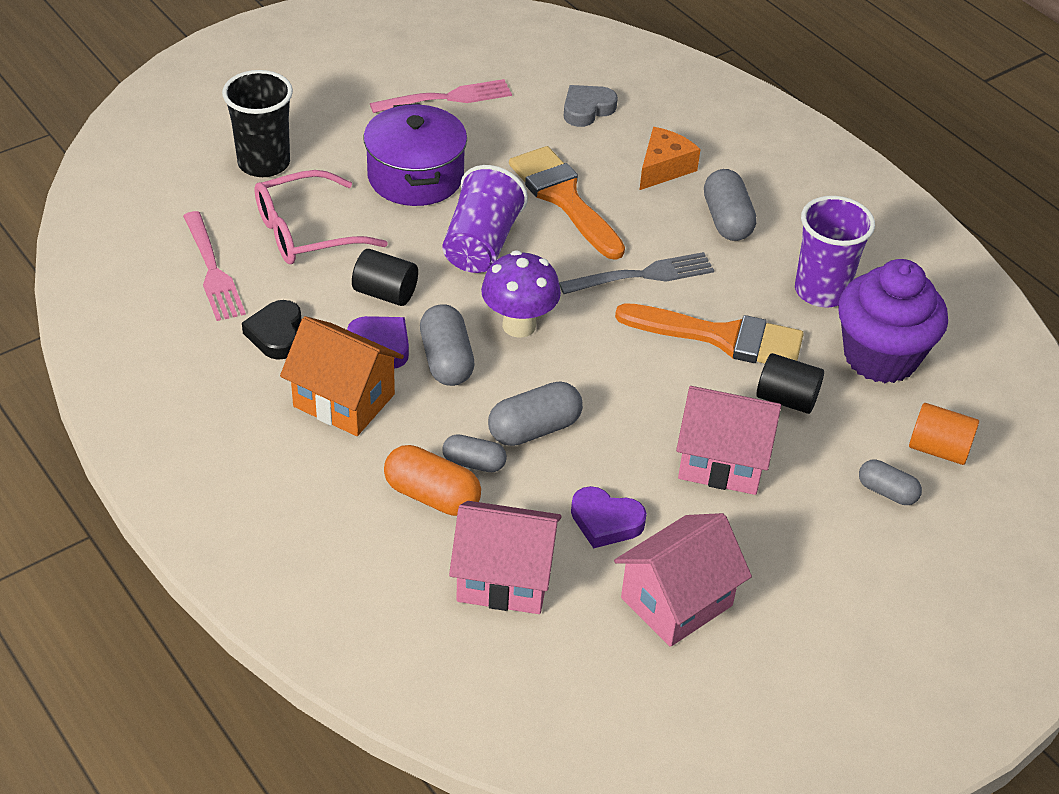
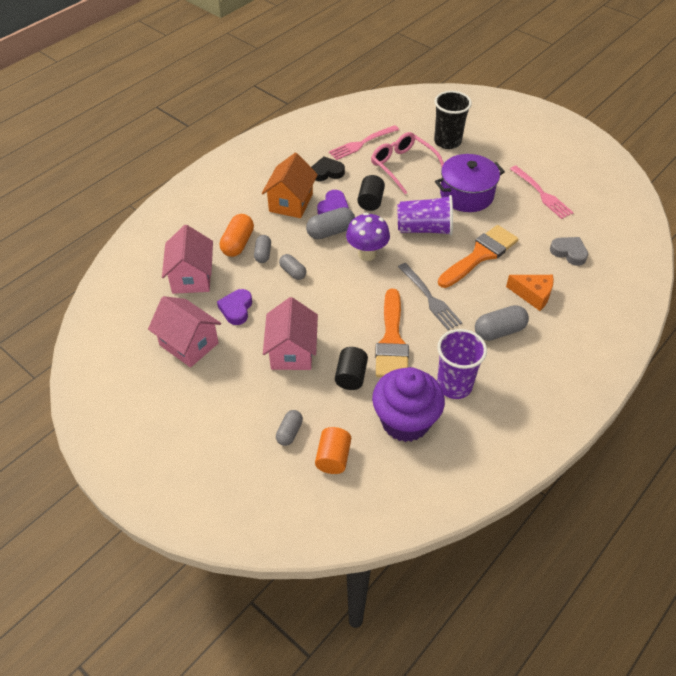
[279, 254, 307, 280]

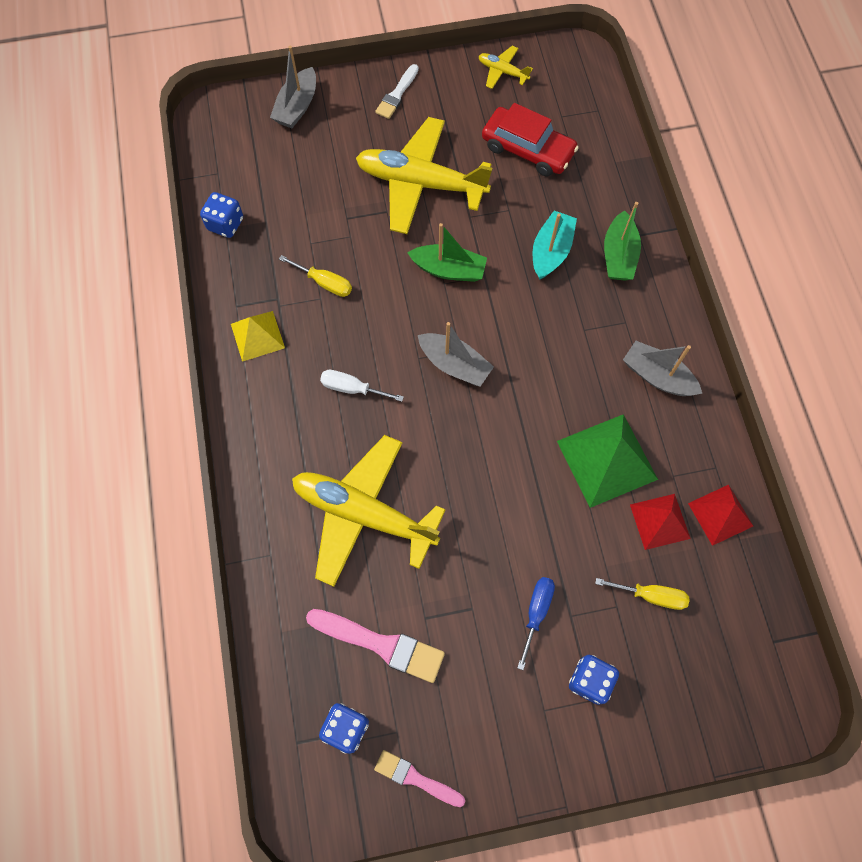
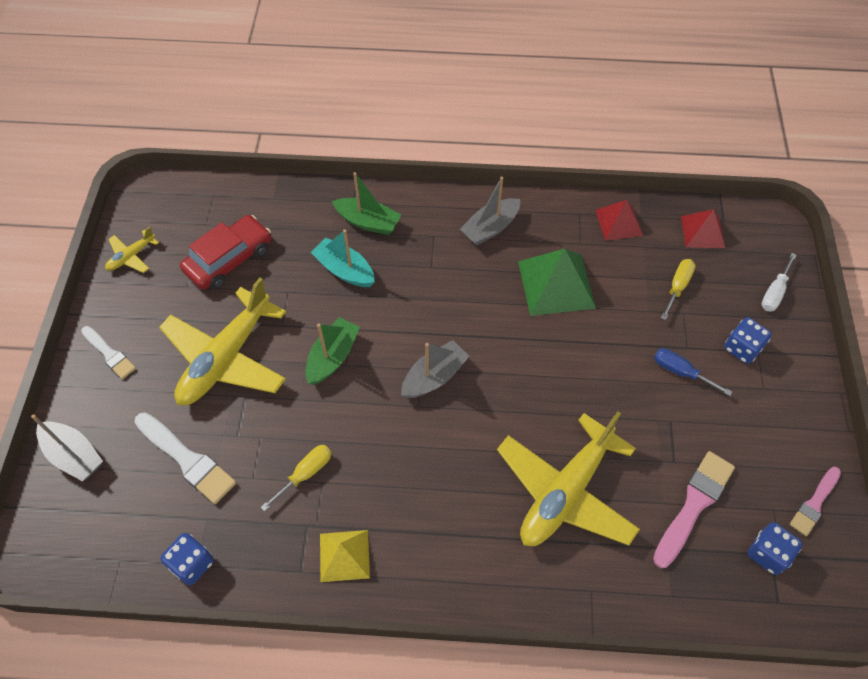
[134, 412, 236, 504]
[681, 209, 725, 248]
[762, 253, 797, 312]

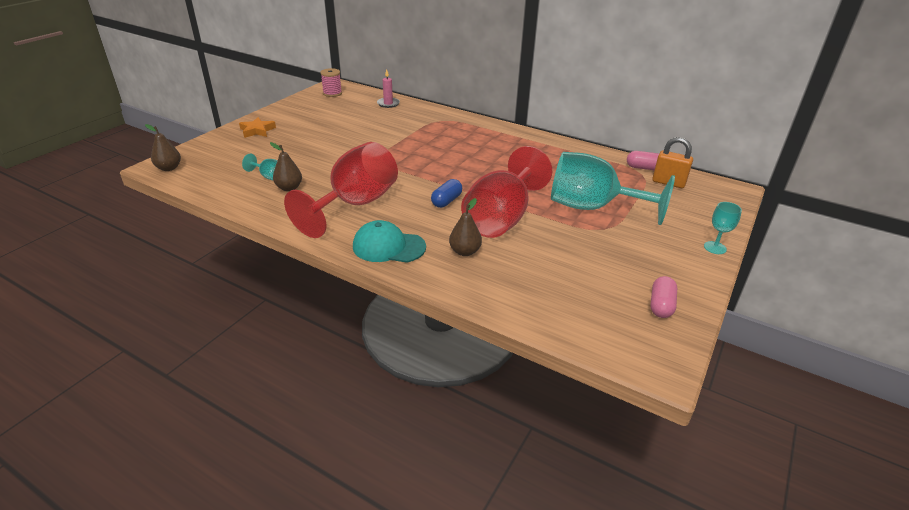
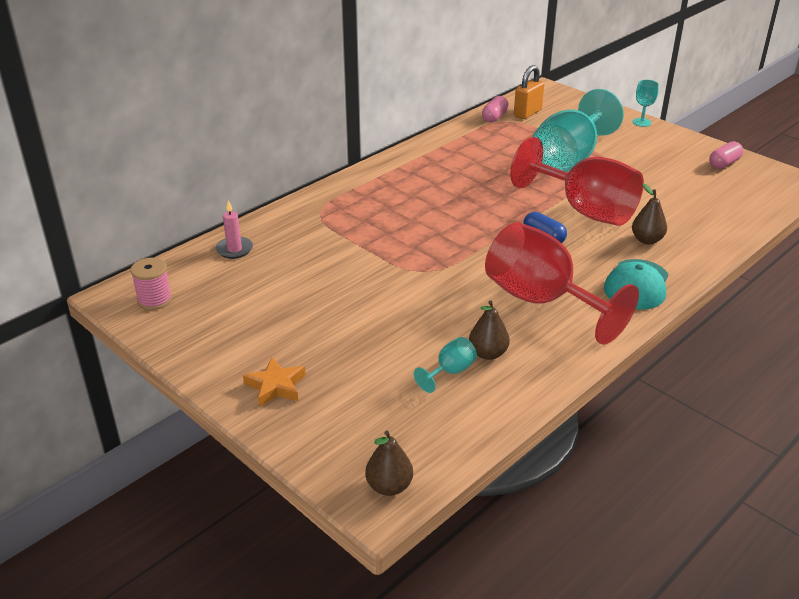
[709, 141, 743, 169]

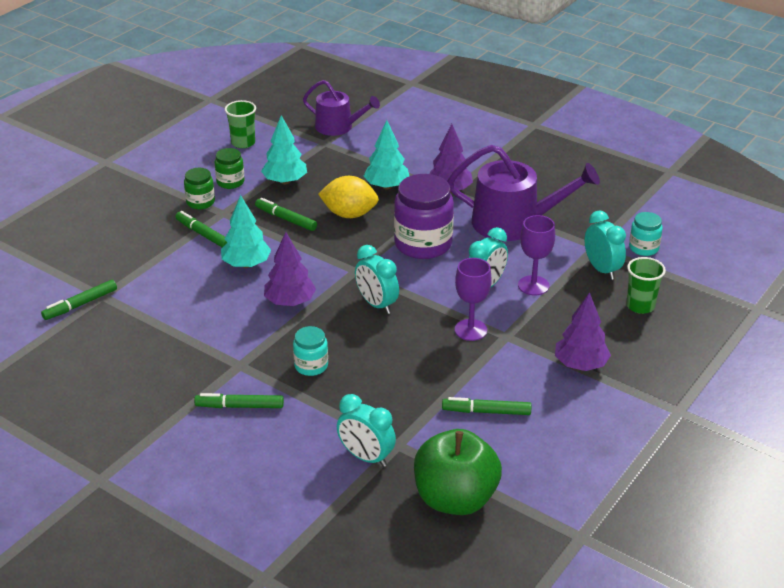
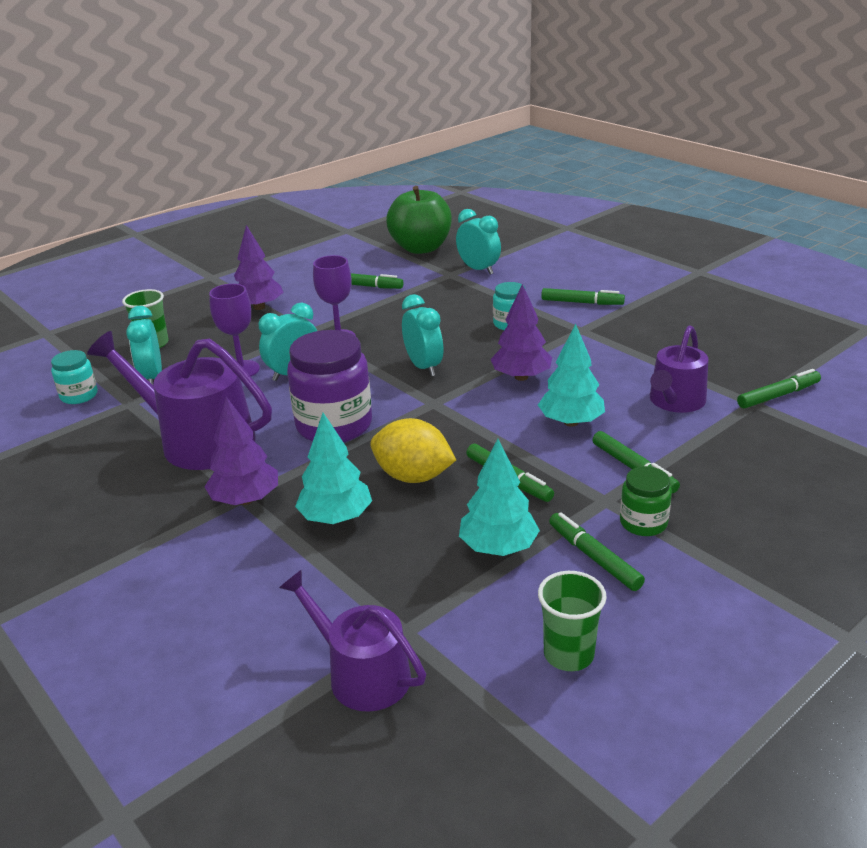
[549, 512, 645, 591]
[650, 325, 708, 413]

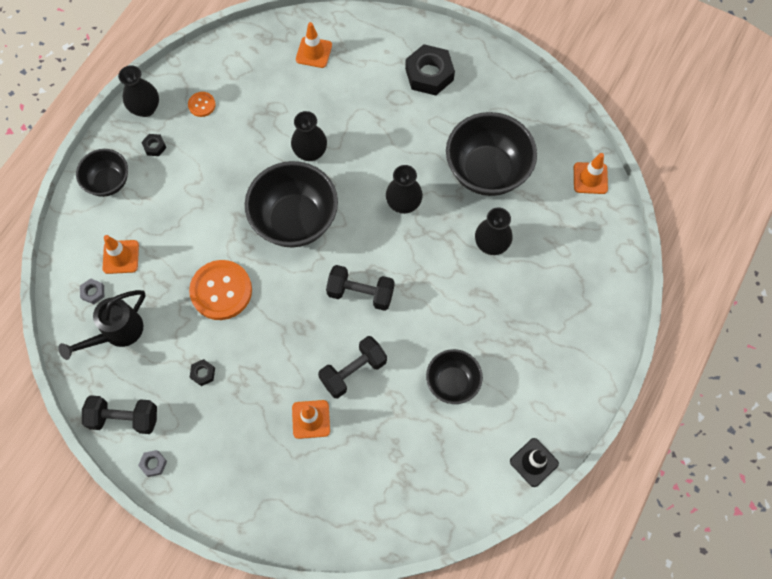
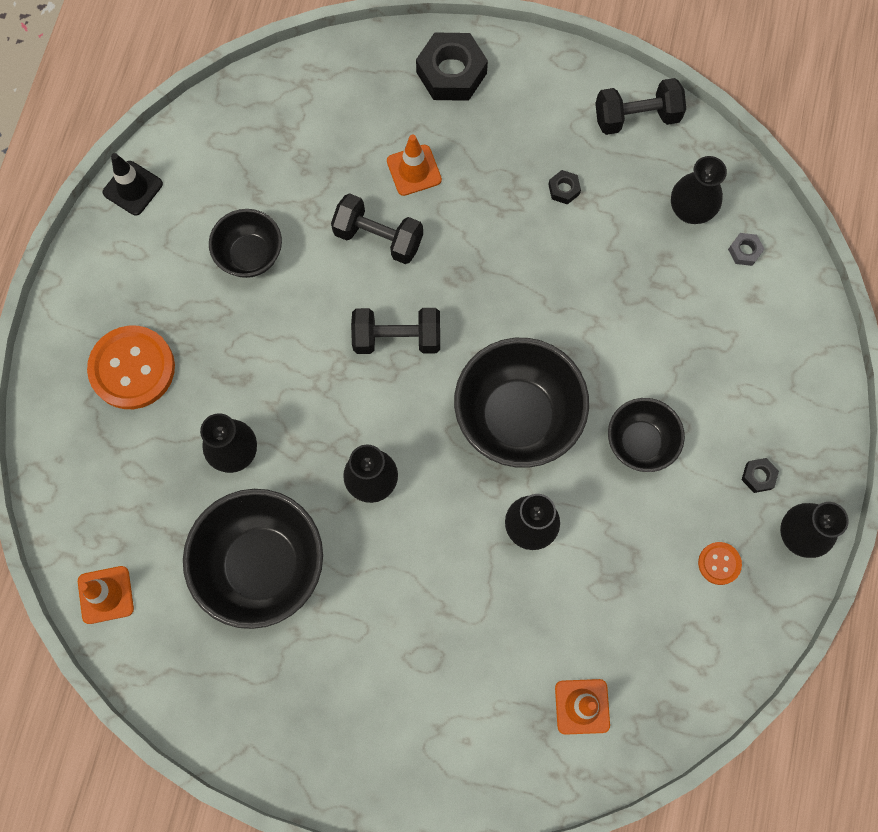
[87, 326, 175, 409]
[331, 193, 423, 264]
[416, 32, 488, 101]
[608, 398, 685, 472]
[671, 156, 727, 224]
[102, 235, 139, 274] (first image)
[138, 450, 167, 477] (first image)

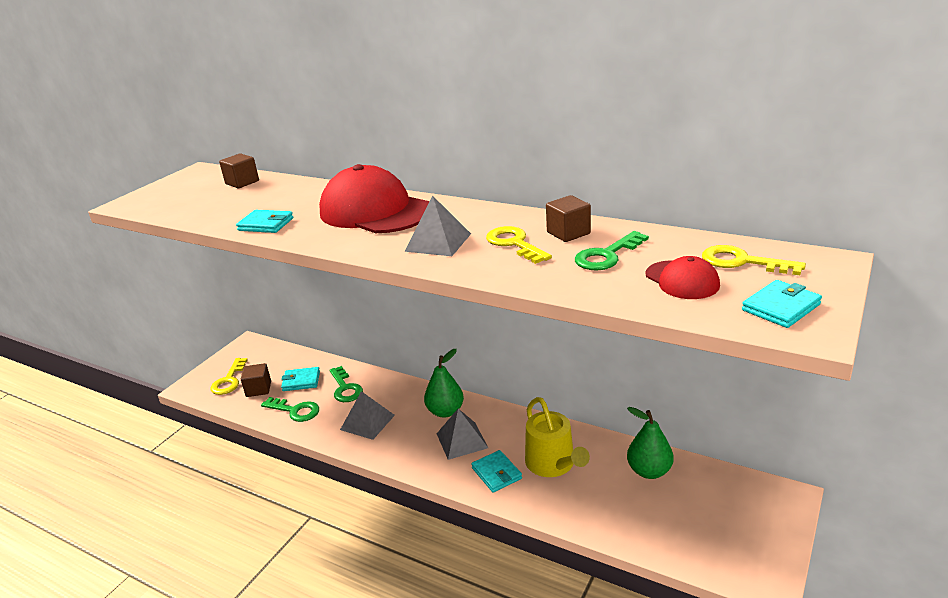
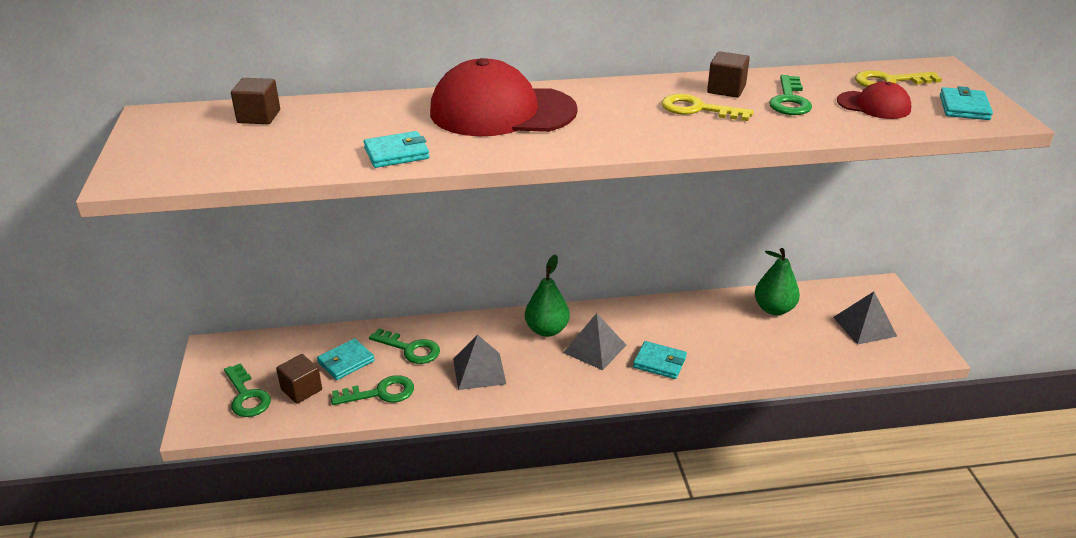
[224, 363, 271, 417]
[833, 292, 898, 345]
[525, 397, 590, 477] (first image)

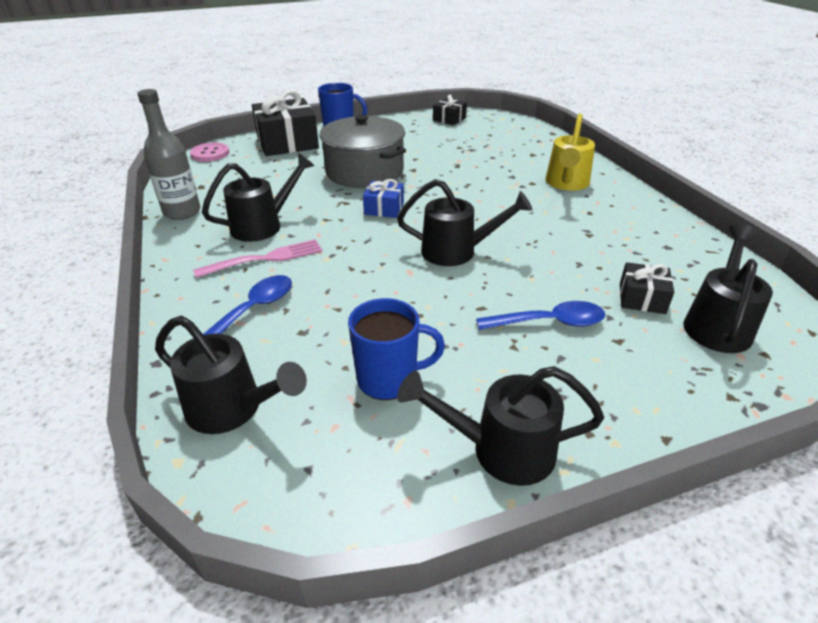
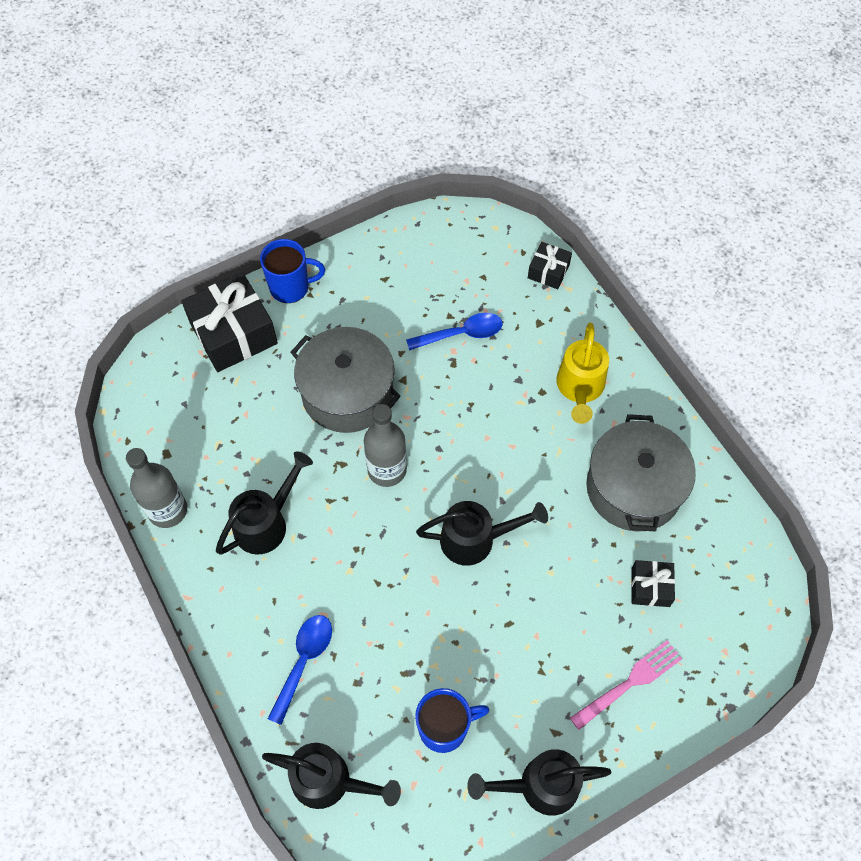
[364, 404, 407, 487]
[406, 313, 503, 350]
[528, 242, 572, 289]
[570, 640, 682, 730]
[586, 414, 696, 532]
[190, 142, 229, 162] (first image)
[683, 224, 773, 353] (first image)

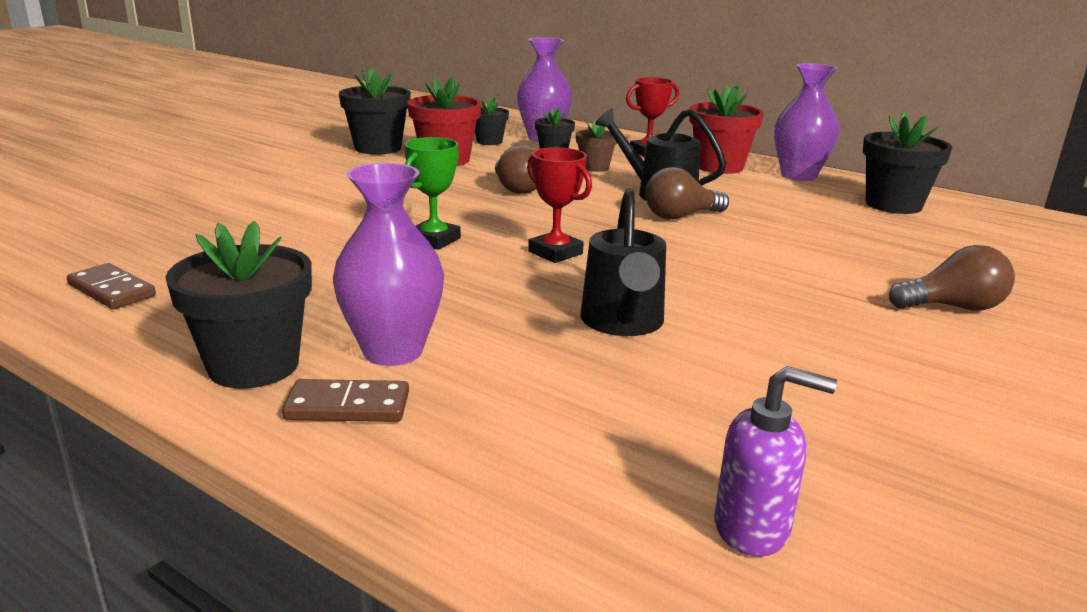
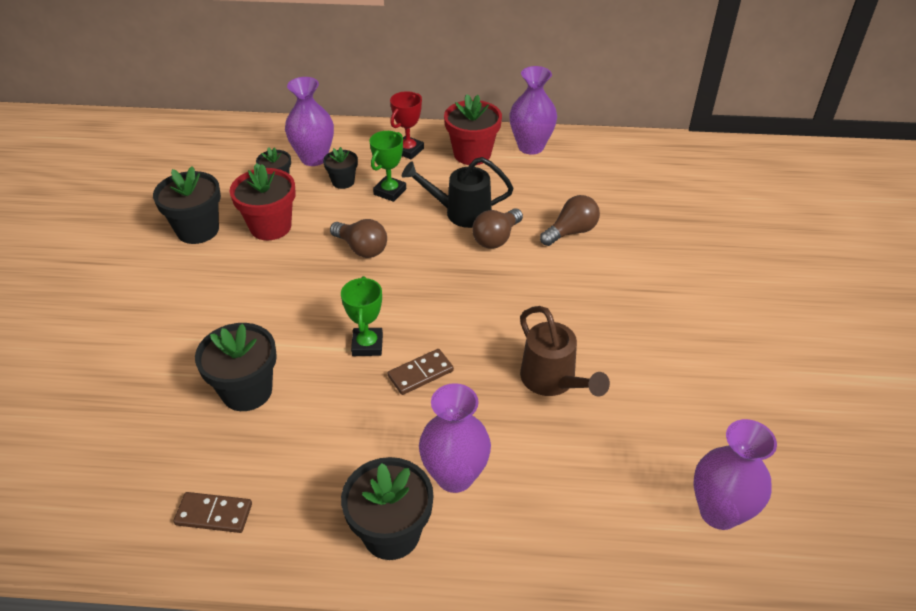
[195, 323, 277, 411]
[370, 131, 406, 202]
[388, 349, 454, 395]
[520, 306, 610, 396]
[540, 195, 600, 246]
[694, 419, 777, 530]
[527, 147, 592, 263] (first image)

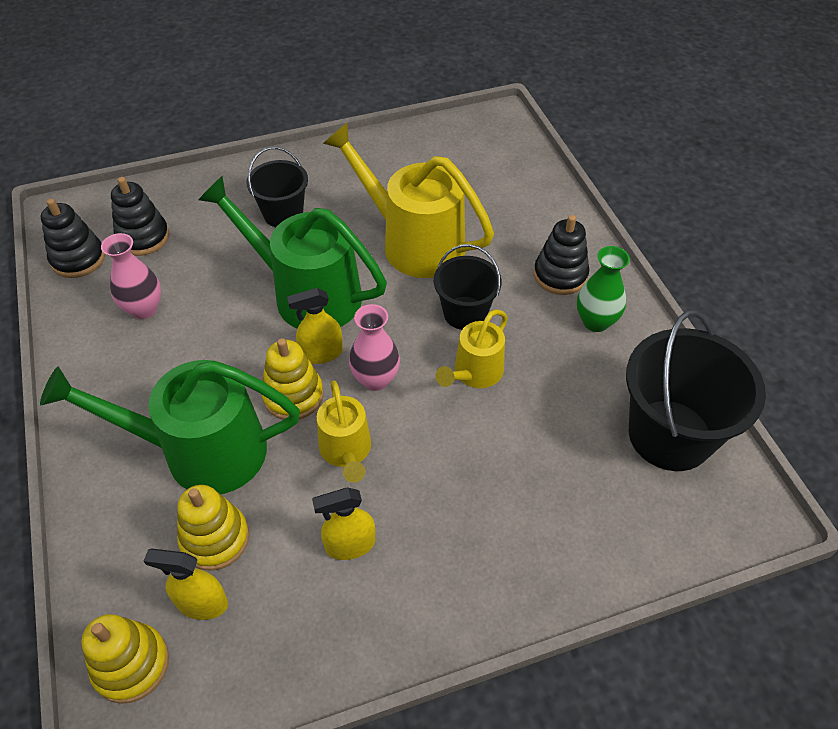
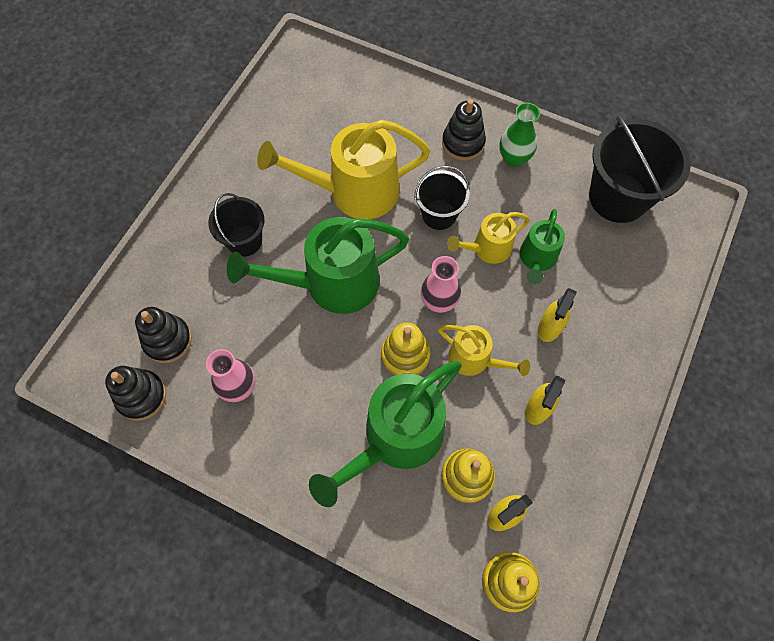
[447, 212, 530, 264]
[520, 209, 565, 284]
[538, 288, 577, 342]

